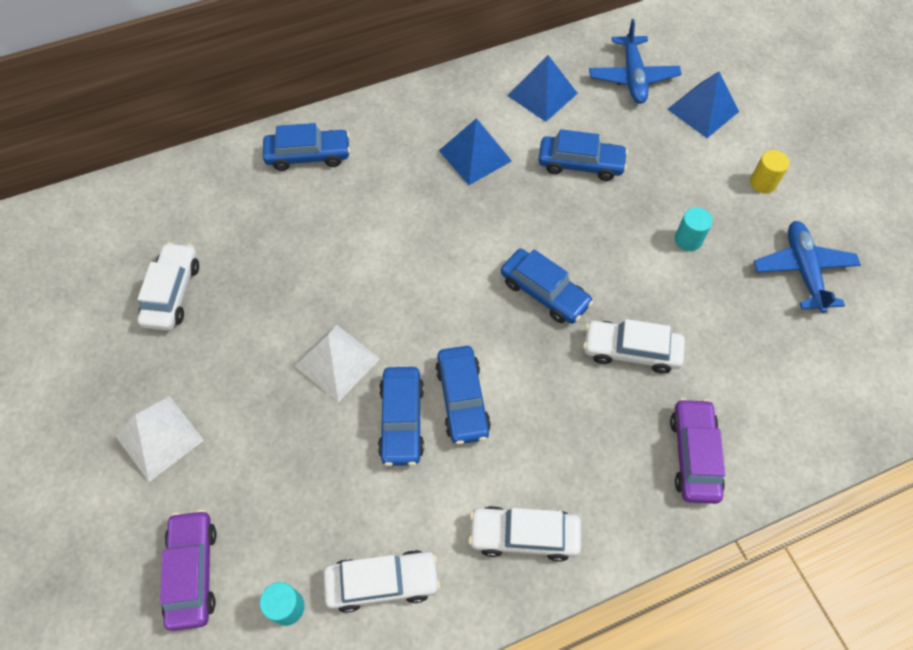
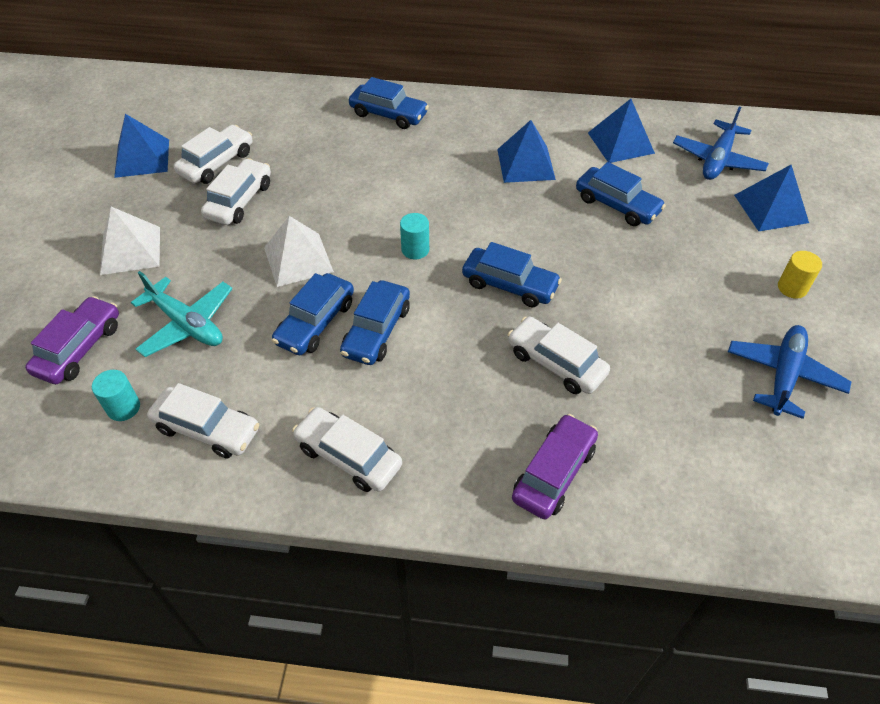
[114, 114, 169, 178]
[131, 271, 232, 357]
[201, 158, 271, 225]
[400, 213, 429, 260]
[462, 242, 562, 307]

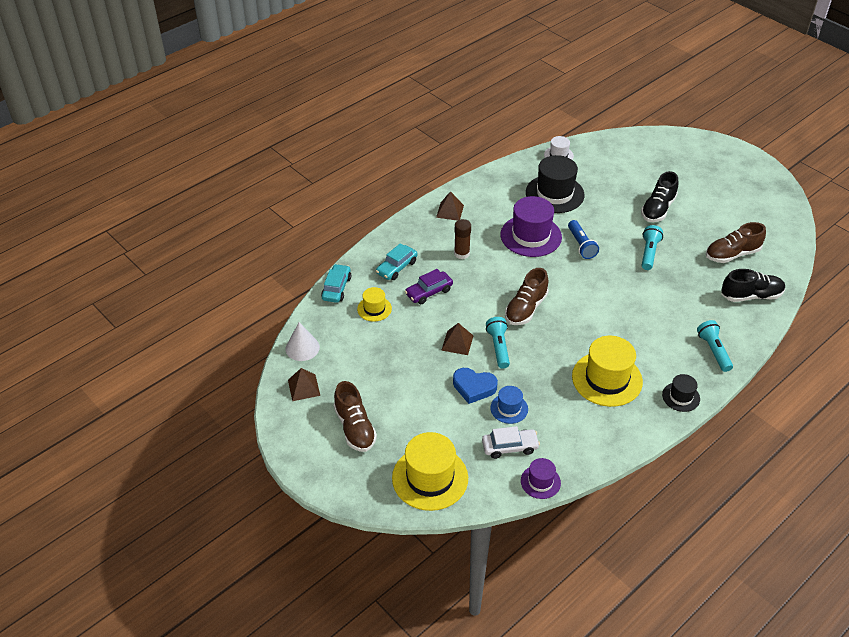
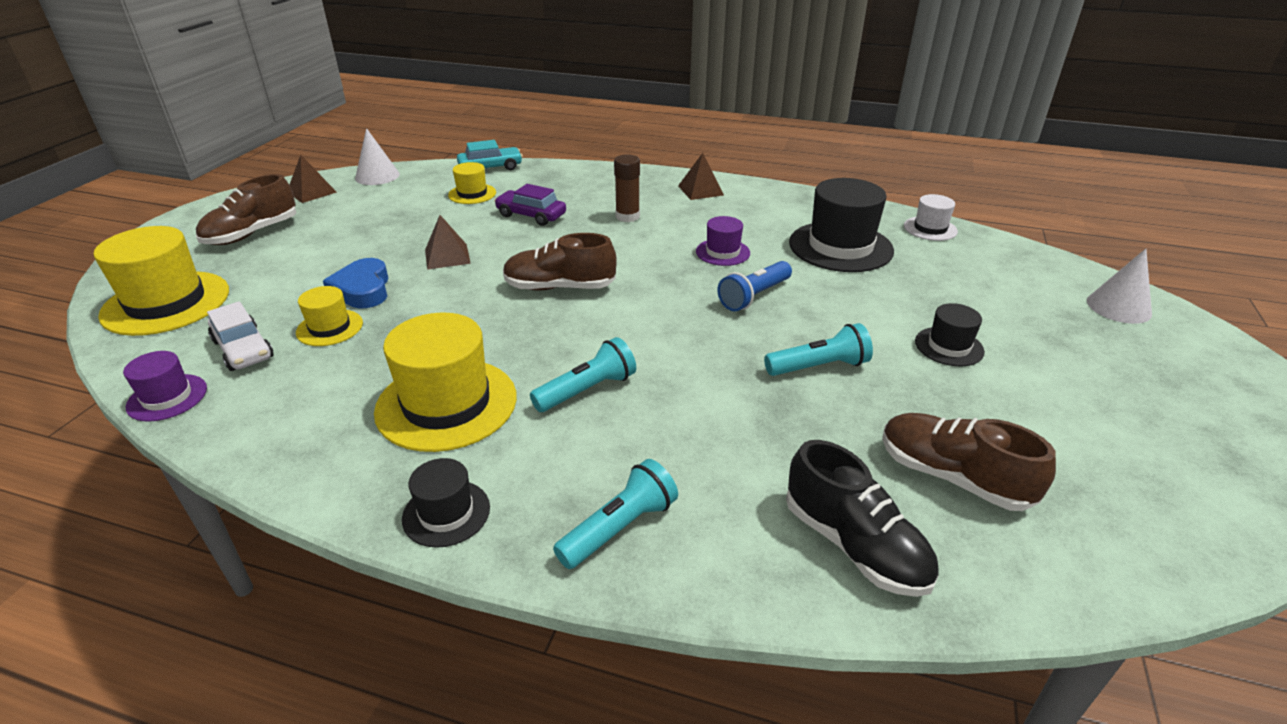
[296, 286, 363, 346]
[530, 337, 636, 412]
[696, 216, 750, 266]
[915, 303, 985, 366]
[1087, 249, 1152, 324]
[376, 243, 417, 280] (first image)

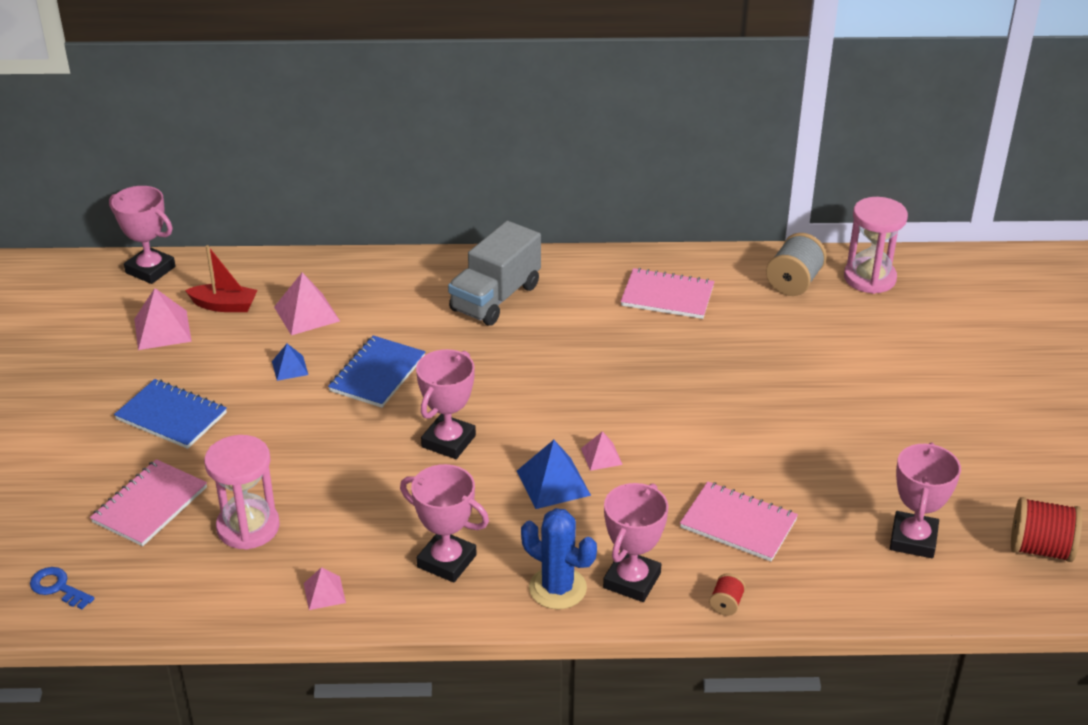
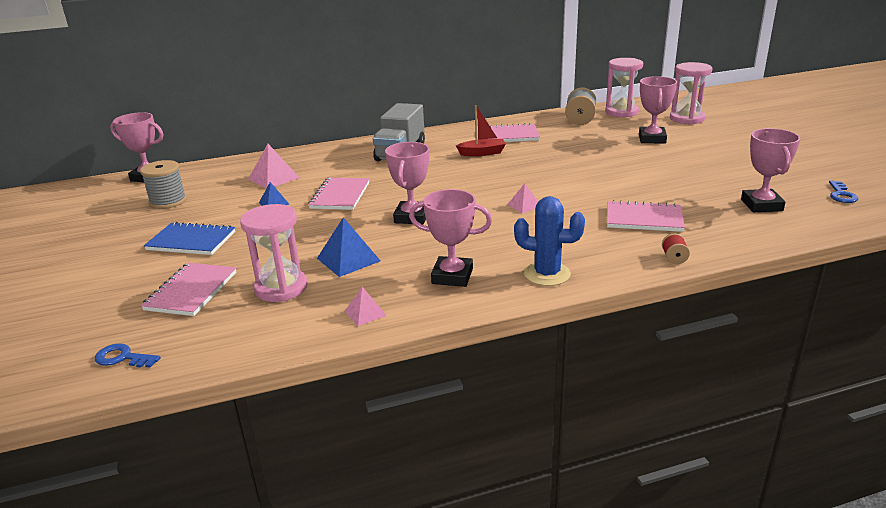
[140, 160, 187, 209]
[308, 178, 369, 210]
[317, 217, 381, 277]
[456, 105, 506, 156]
[639, 76, 677, 144]
[670, 62, 712, 124]
[829, 181, 858, 203]

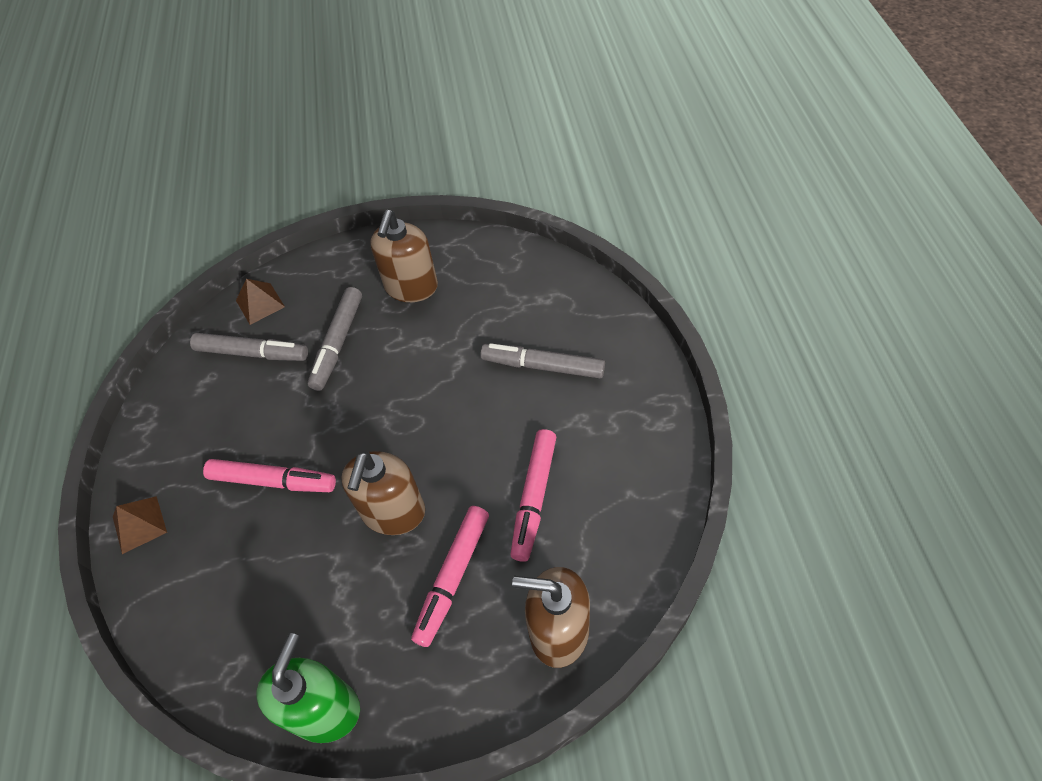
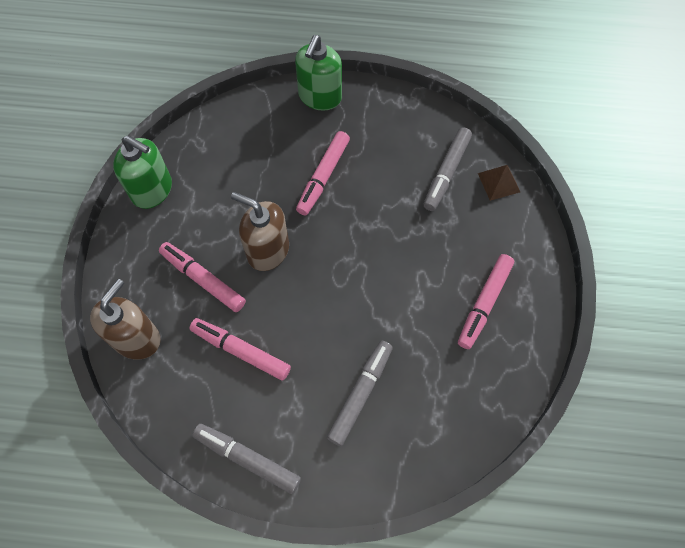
[192, 424, 301, 494]
[295, 35, 342, 111]
[458, 254, 514, 349]

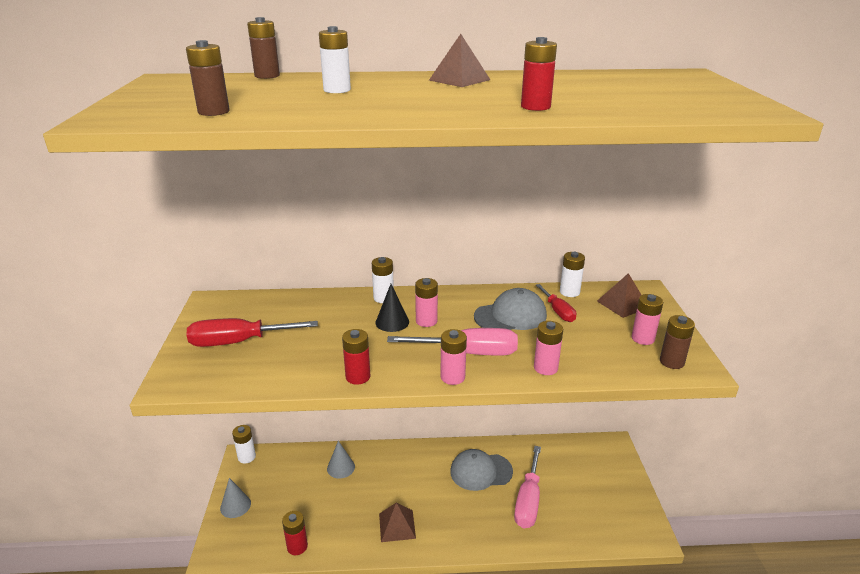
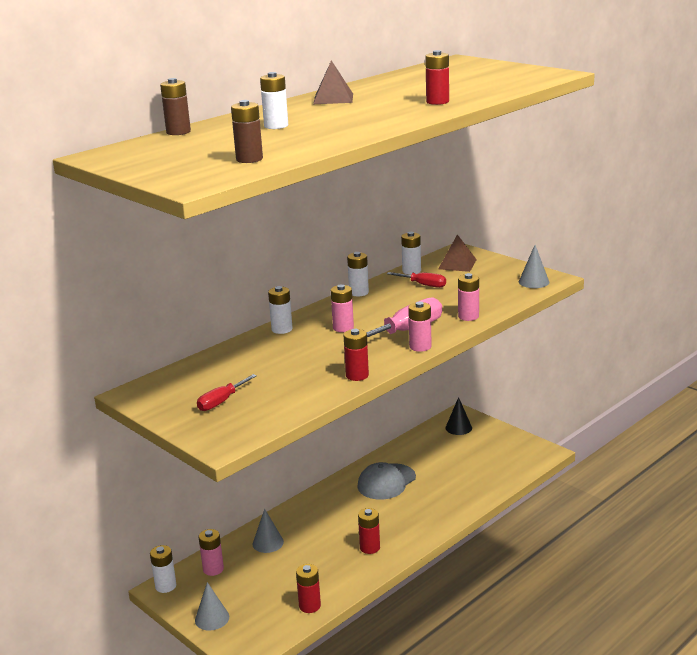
[197, 374, 257, 411]
[199, 529, 224, 576]
[347, 252, 369, 296]
[358, 508, 380, 554]
[445, 397, 472, 435]
[519, 245, 550, 288]
[474, 288, 547, 330] (first image)
[514, 446, 541, 528] (first image)

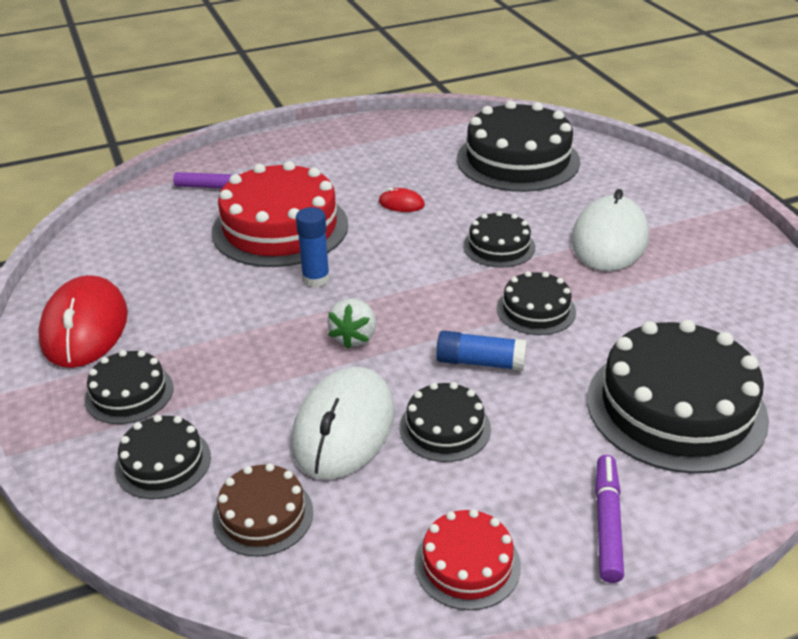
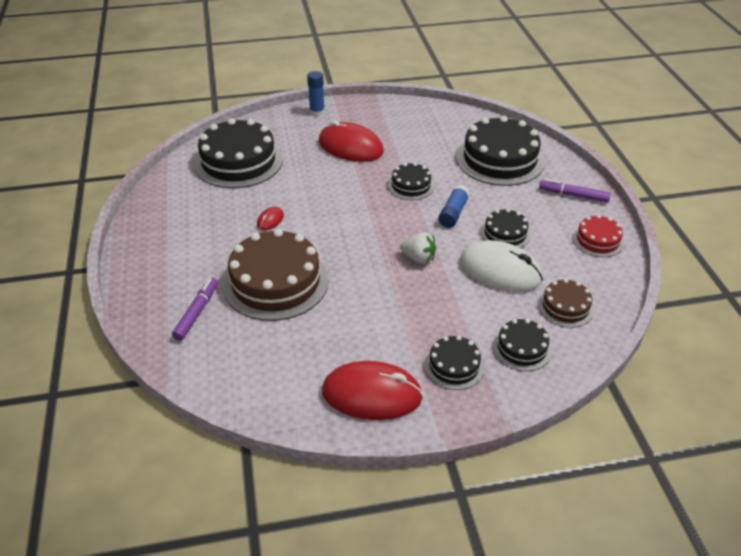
[223, 229, 329, 321]
[307, 71, 325, 117]
[319, 120, 384, 162]
[463, 211, 535, 268] (first image)

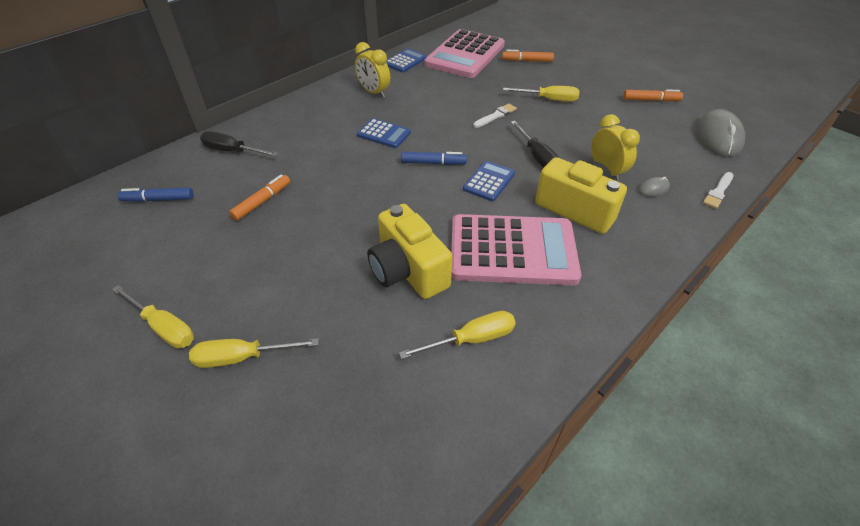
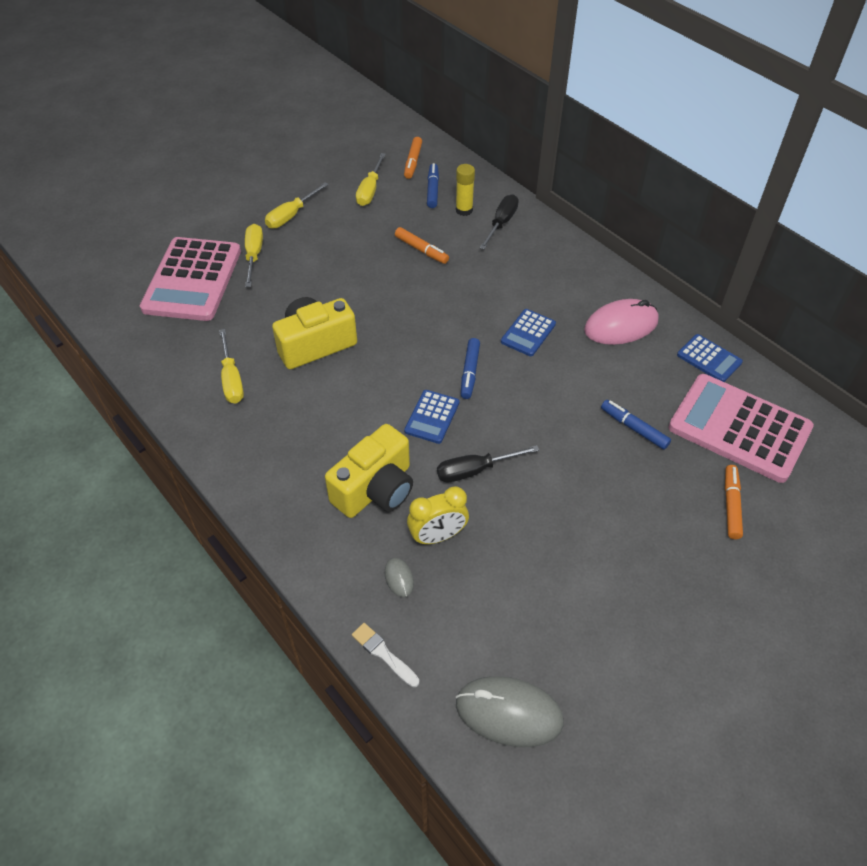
[140, 237, 241, 321]
[356, 153, 386, 206]
[404, 137, 422, 179]
[404, 390, 459, 444]
[456, 164, 475, 216]
[584, 299, 659, 345]
[601, 400, 671, 450]
[473, 104, 517, 128] (first image)

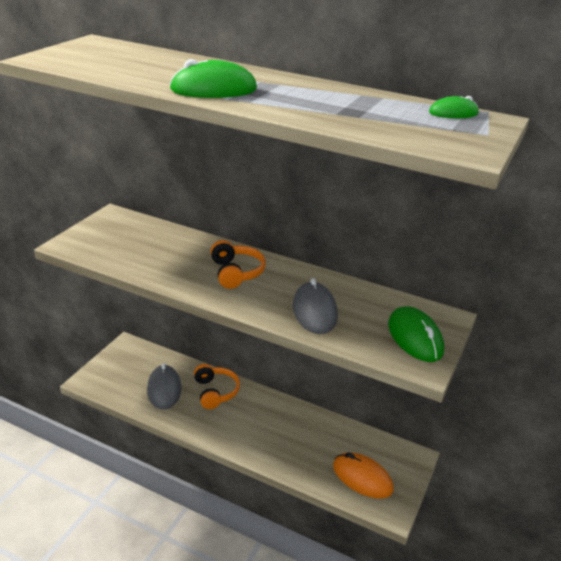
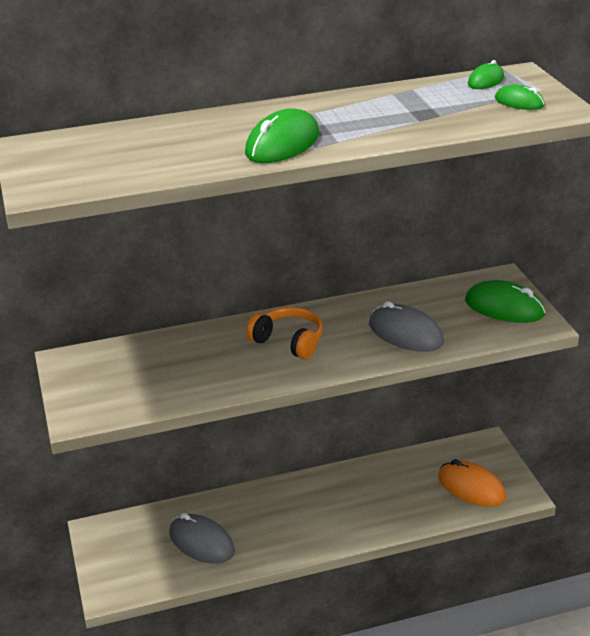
[438, 459, 506, 507]
[495, 84, 545, 110]
[194, 364, 240, 409] (first image)

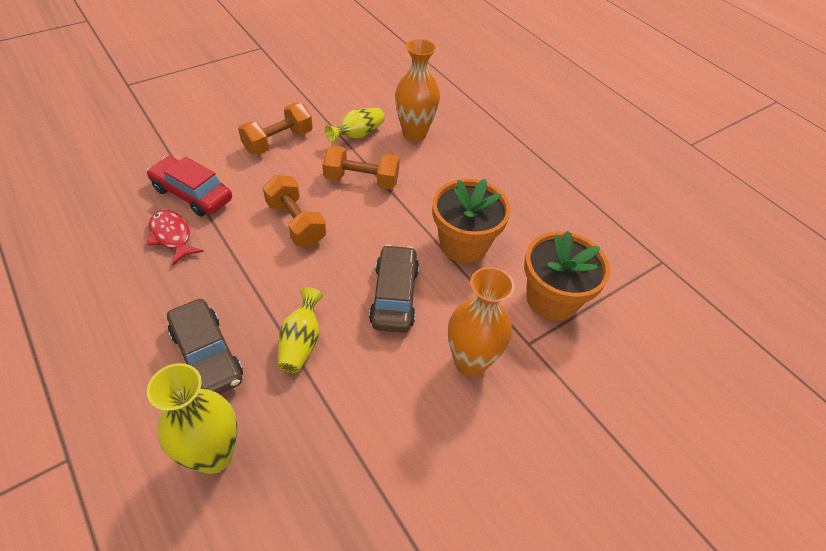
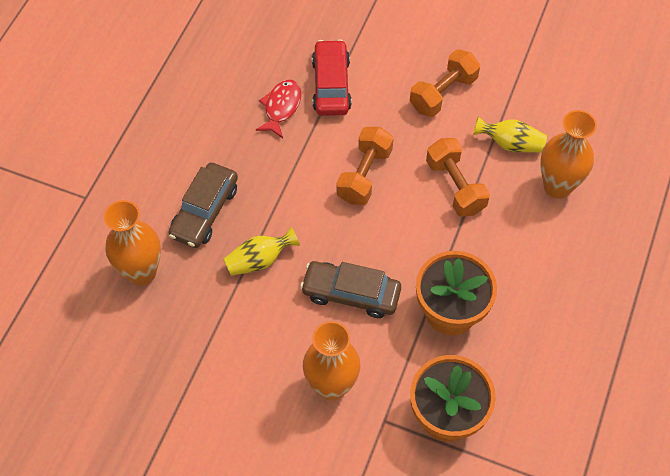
[104, 200, 161, 286]
[300, 261, 401, 318]
[410, 49, 480, 117]

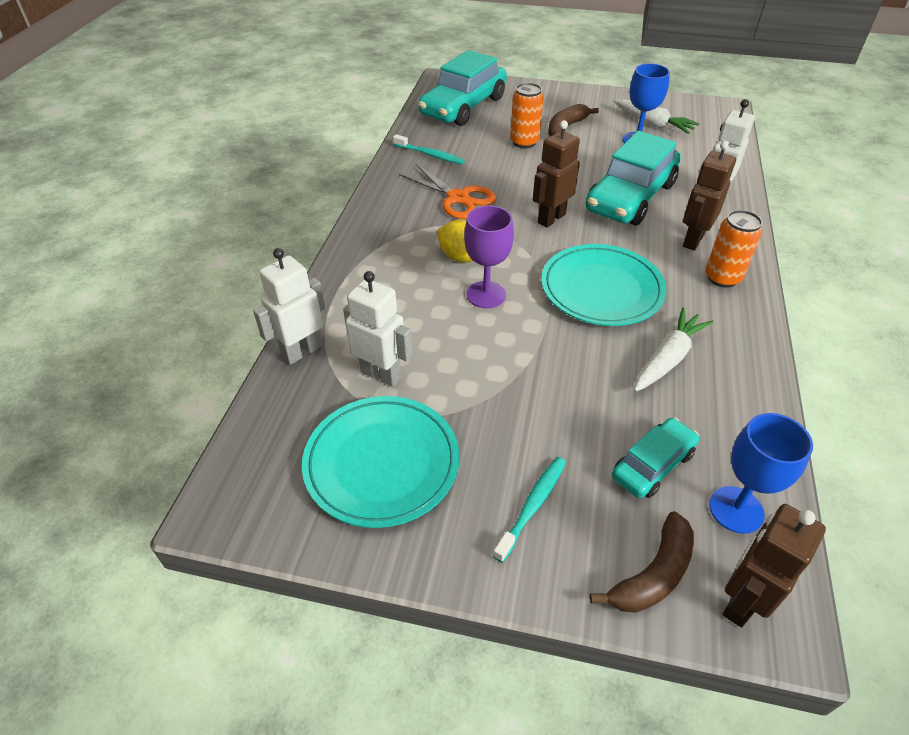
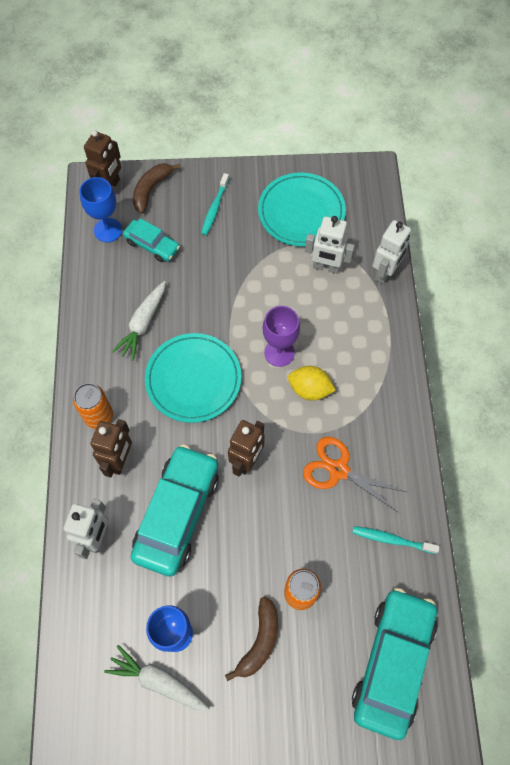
[123, 218, 180, 262]

